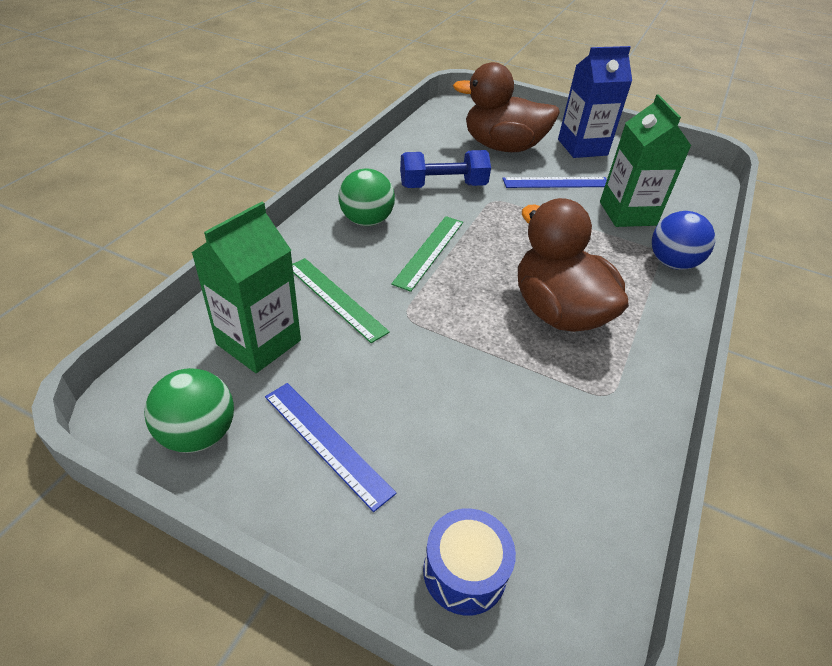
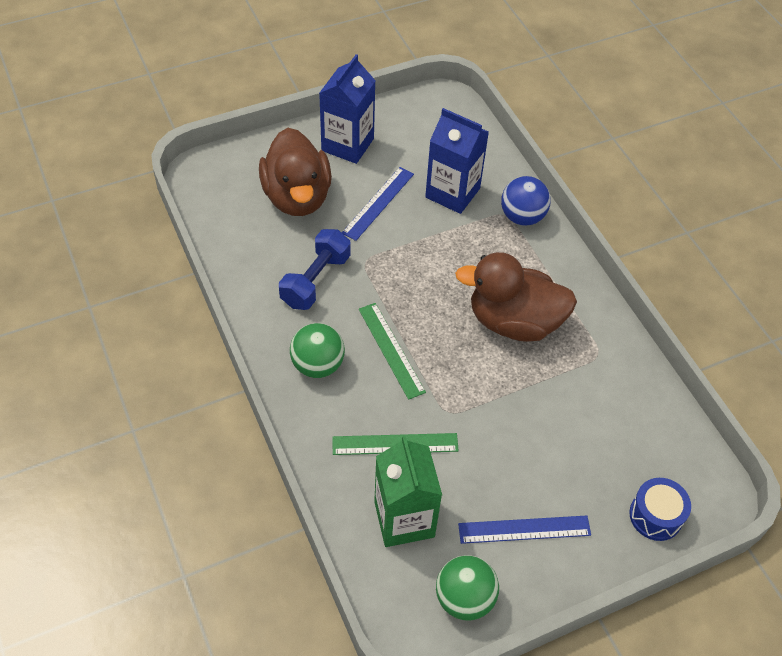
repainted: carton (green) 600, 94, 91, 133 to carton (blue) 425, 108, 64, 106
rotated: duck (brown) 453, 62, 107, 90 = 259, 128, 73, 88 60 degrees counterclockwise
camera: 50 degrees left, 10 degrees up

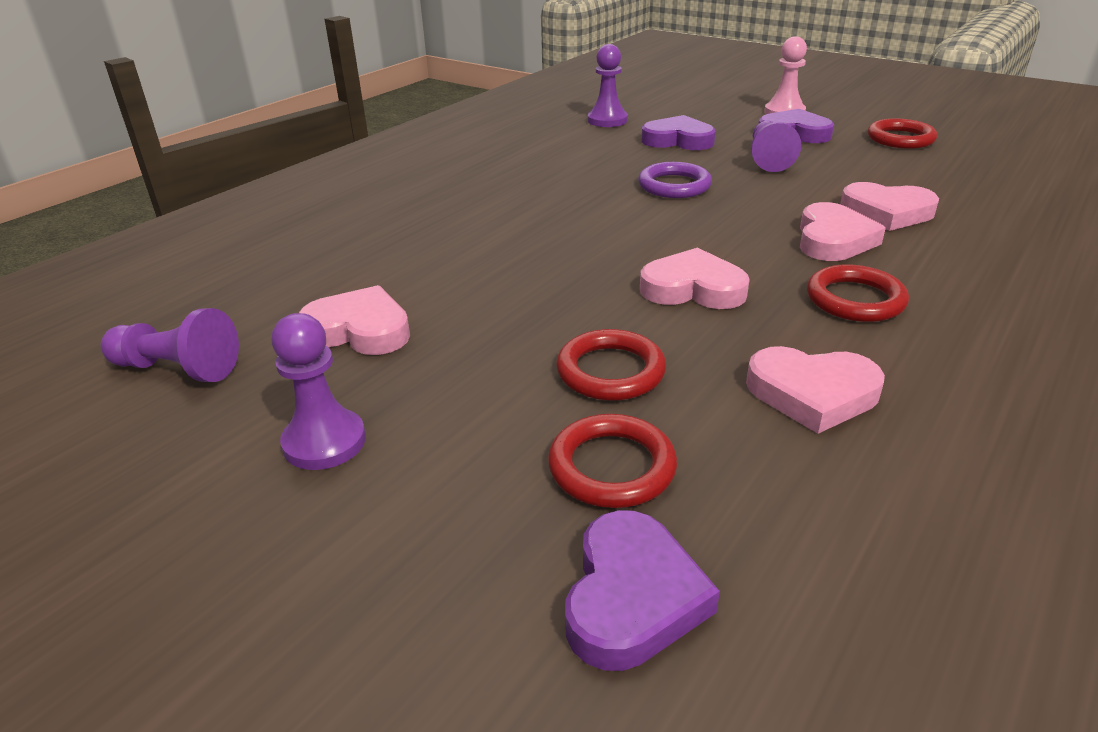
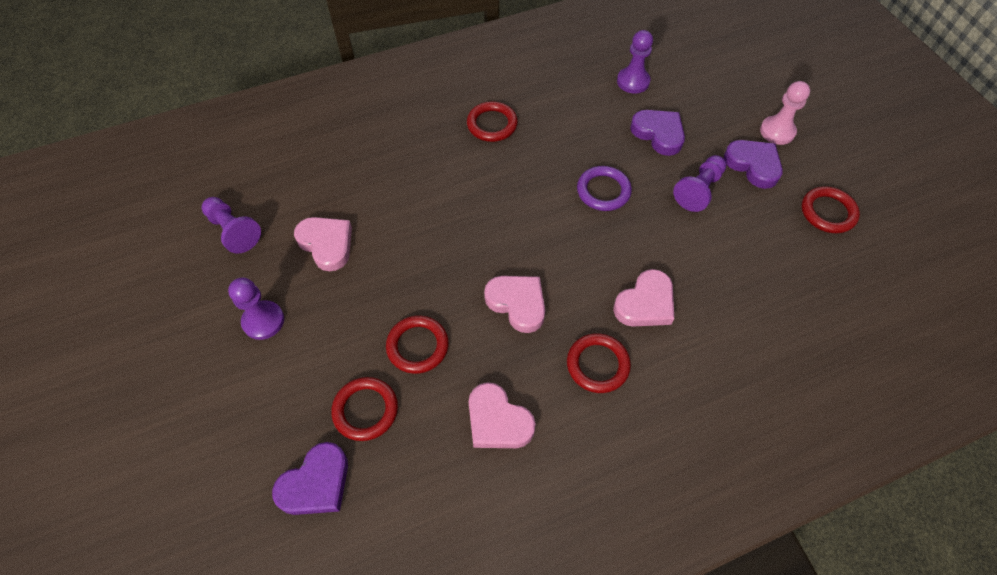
gone: heart (pink) 840, 182, 99, 49
new: ring (red) 467, 101, 51, 41
camera: 30 degrees right, 25 degrees up

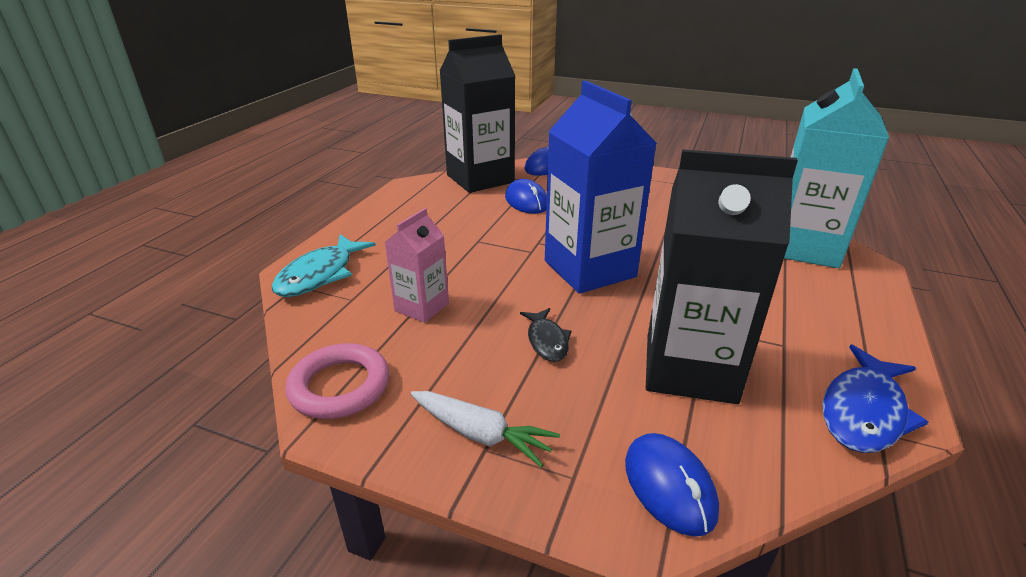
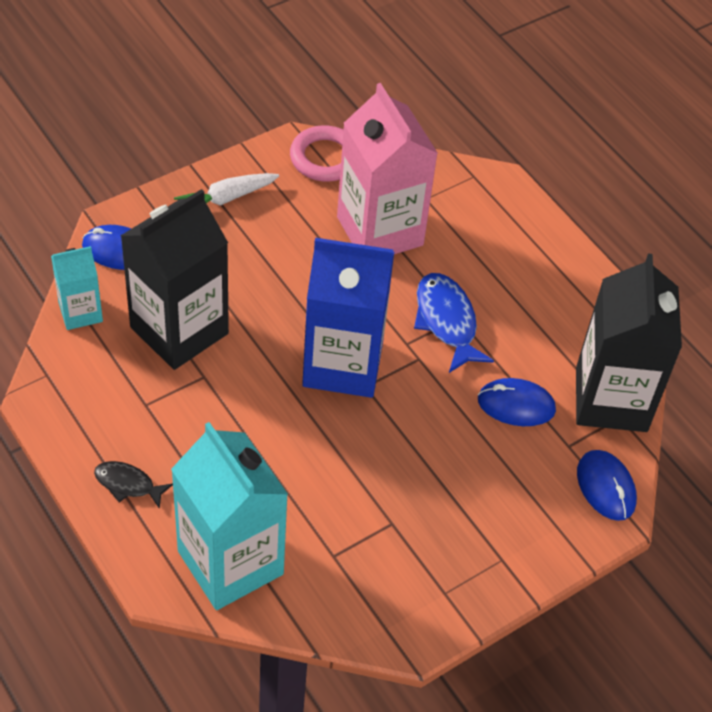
gone: fish (turquoise) 272, 234, 104, 63
new: carton (turquoise) 51, 246, 52, 84
shifted: fish (black) 520, 308, 52, 54 to 94, 461, 79, 48; fish (blue) 822, 345, 106, 108 to 414, 273, 80, 100
scaled: carton (pink) 384, 208, 65, 115 = 337, 83, 101, 171 x1.91
camera: 120 degrees right, 20 degrees up

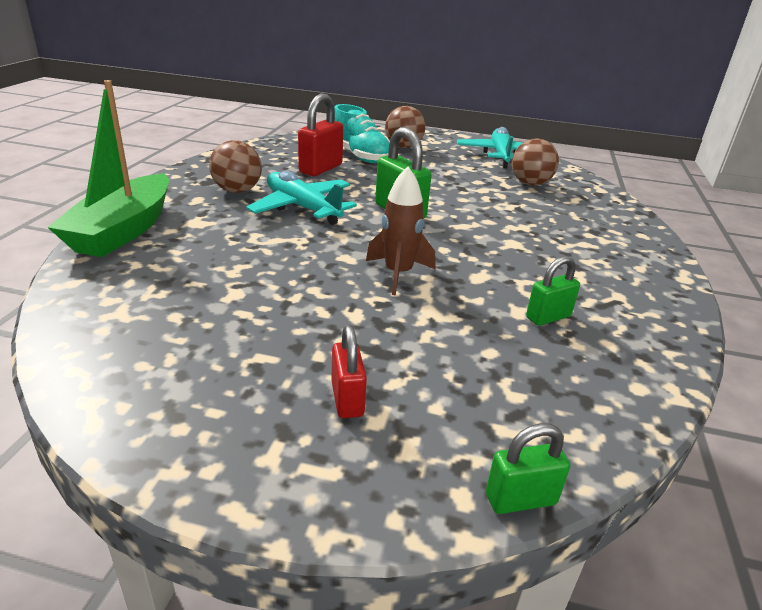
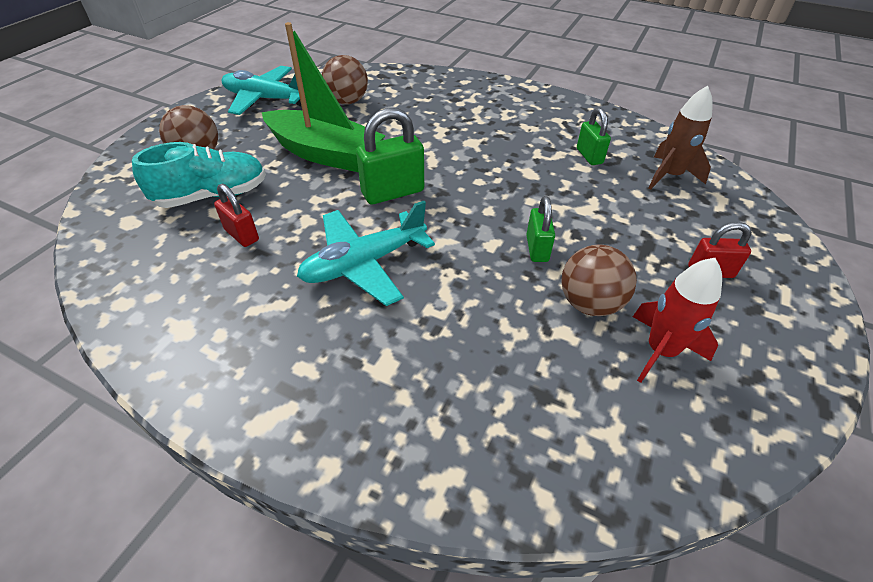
new: rocket (red) 633, 258, 89, 125
shifted: boat (green) 47, 80, 122, 177 to 262, 22, 123, 150; padlock (green) 486, 423, 84, 91 to 526, 196, 29, 66; ball (brown) 209, 140, 53, 53 to 561, 245, 76, 71; rocket (brown) 366, 167, 69, 129 to 649, 86, 64, 104
scaled: padlock (red) 298, 93, 45, 83 = 214, 184, 45, 63 x0.61
camera: 75 degrees left, 15 degrees up

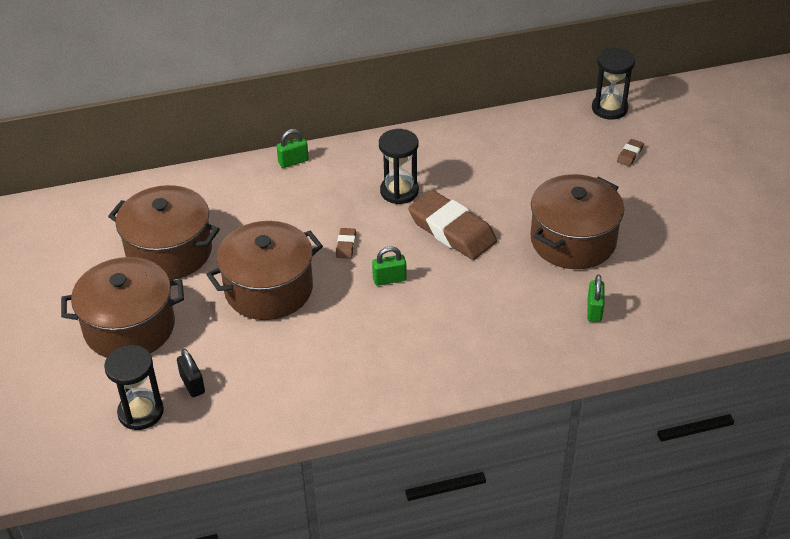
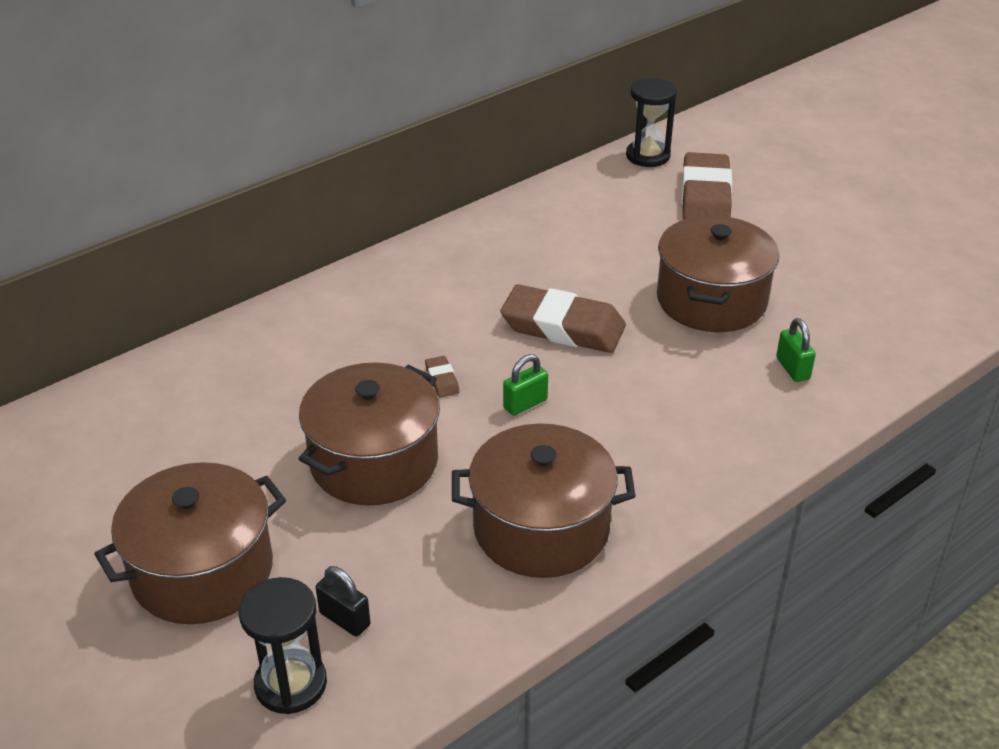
gone: padlock (green) 276, 129, 33, 39; hourglass (black) 379, 129, 40, 75
shifted: pot (brown) 108, 185, 112, 95 to 452, 423, 183, 155
scaled: eraser (brown) 617, 139, 27, 27 = 681, 152, 51, 68 x2.45
camera: 25 degrees left, 5 degrees down

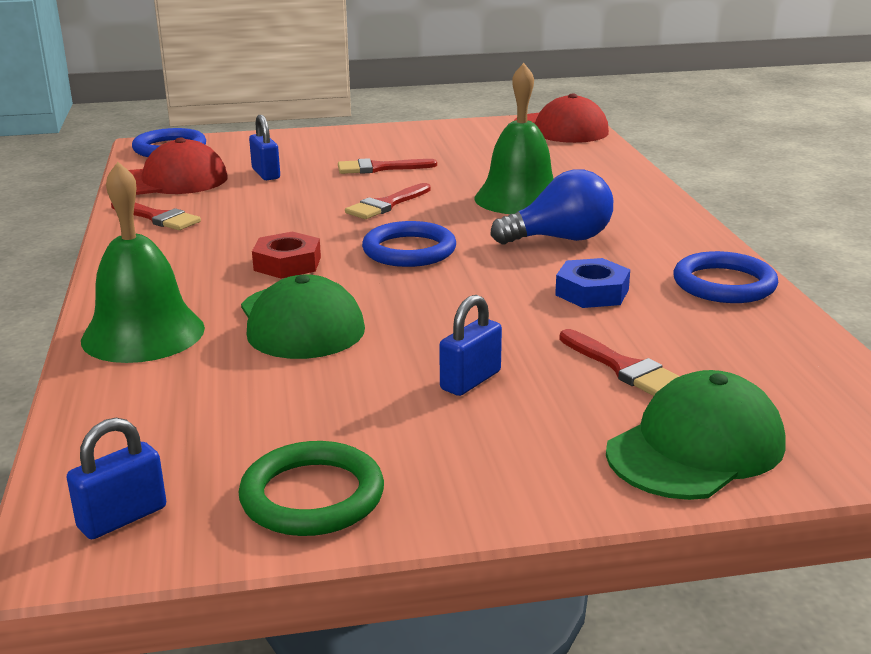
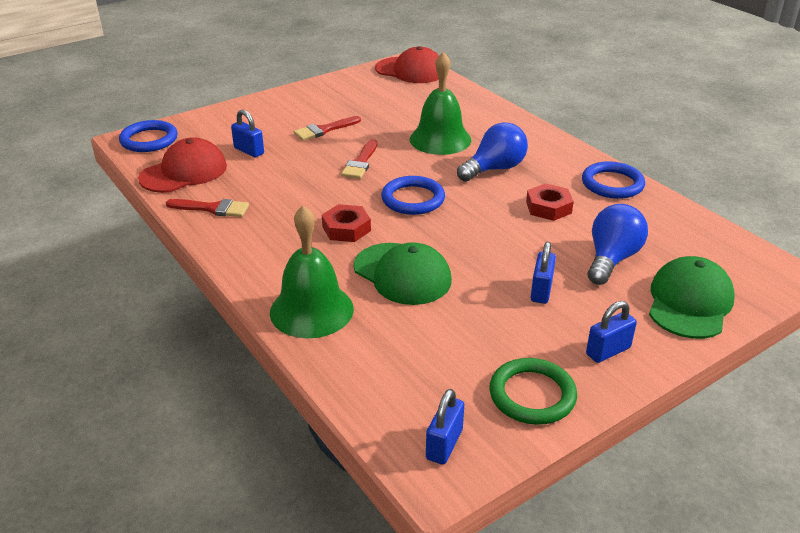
new: padlock (blue) 586, 301, 51, 62
swapped: brush (red) 559, 329, 121, 67 to light bulb (blue) 588, 204, 60, 81
repainted: nut (blue) 555, 258, 75, 50 to nut (red) 526, 183, 48, 38
camera: 25 degrees left, 10 degrees up

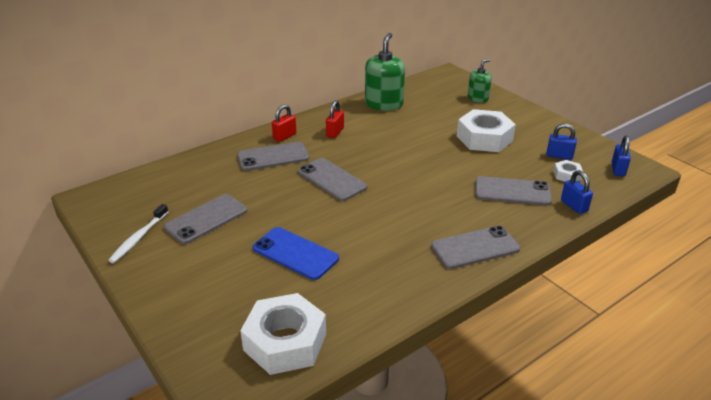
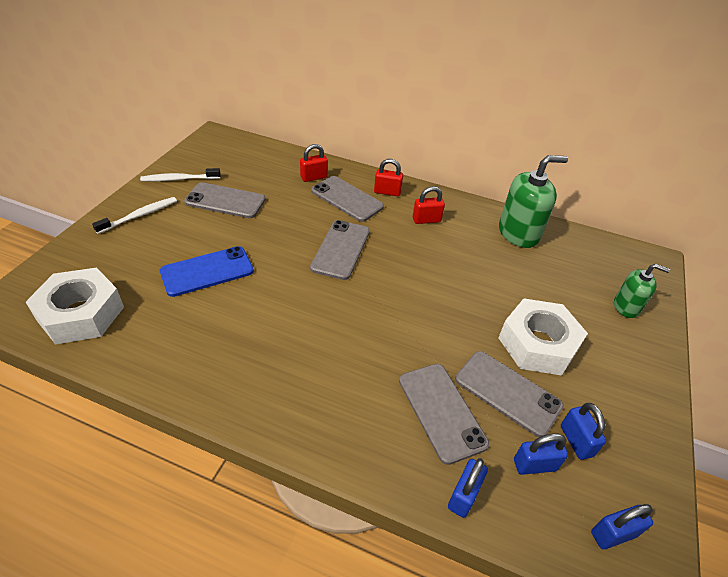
new: toothbrush (white) 92, 197, 85, 37; padlock (red) 300, 144, 28, 38
shifted: phone (grey) 431, 226, 89, 43 to 455, 351, 109, 86
swapped: nut (white) 553, 160, 30, 22 to padlock (blue) 514, 433, 54, 42
rotated: phone (blue) 253, 227, 86, 53 = 160, 246, 94, 51 60 degrees clockwise
camera: 55 degrees right, 10 degrees up

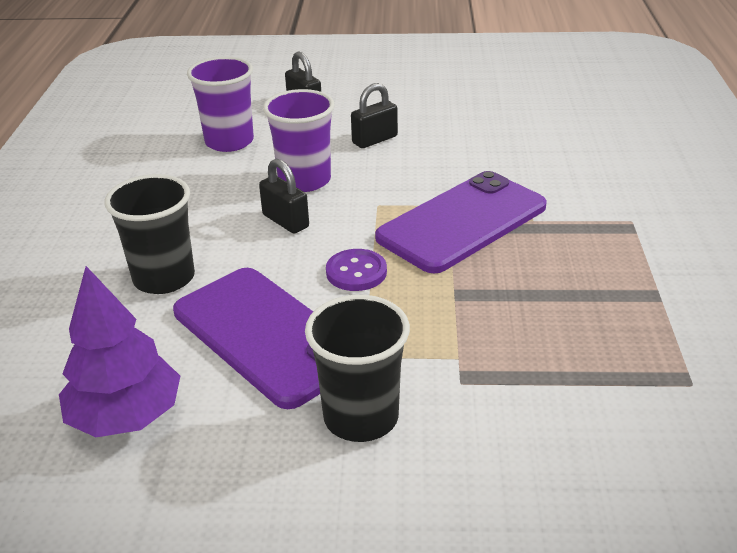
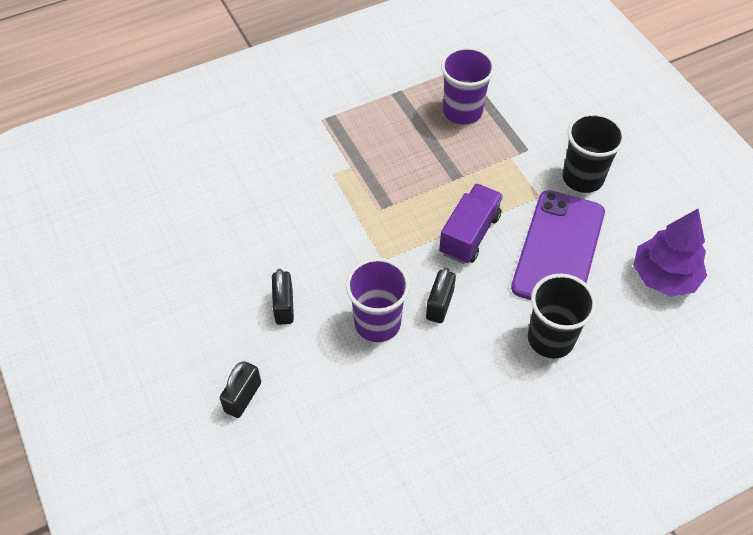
gone: phone (purple) 375, 171, 172, 102
shifted: cup (purple) 187, 56, 67, 96 to 441, 47, 54, 78
swapped: button (purple) 326, 249, 61, 42 to truck (purple) 439, 184, 64, 80
rotated: padlock (black) 351, 83, 47, 65 = 272, 269, 22, 56 60 degrees clockwise
camera: 120 degrees left, 20 degrees up

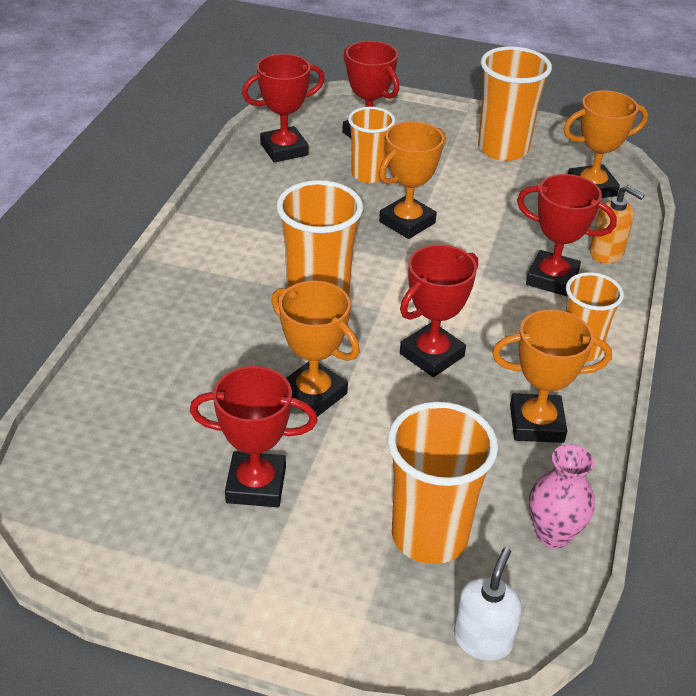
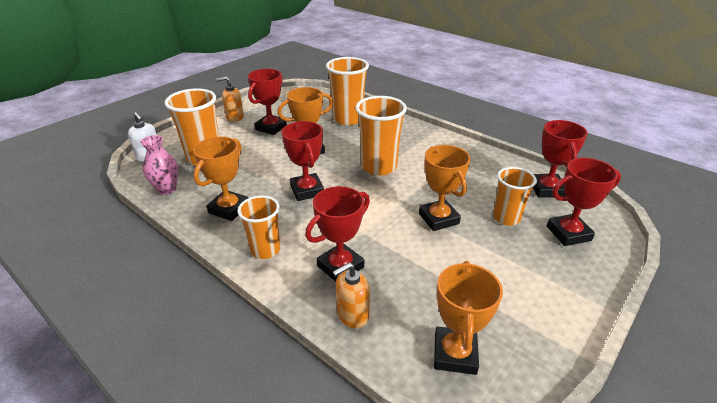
new: soap dispenser (orange) 216, 77, 28, 45
shifted: cup (orange) 478, 46, 74, 115 to 326, 57, 43, 68
camera: 115 degrees right, 5 degrees down

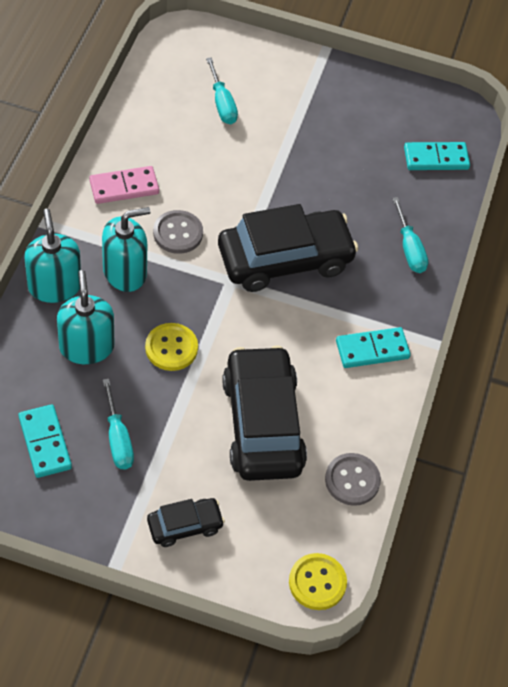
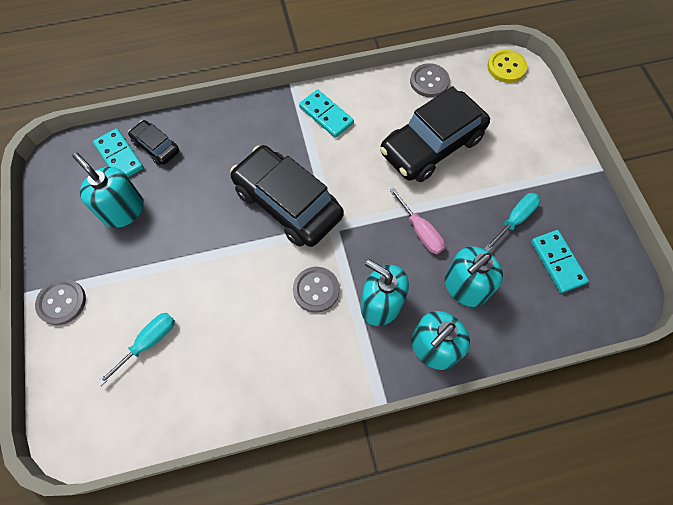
gone: domino (pink) 89, 166, 70, 38; screwdriver (turquoise) 392, 197, 36, 76
new: button (grey) 35, 279, 51, 46; soap dispenser (turquoise) 72, 153, 72, 75
shifted: car (black) 147, 498, 78, 49 to 128, 120, 51, 45
swapped: button (yellow) 145, 323, 53, 48 to screwdriver (pink) 389, 188, 56, 66
rotated: domino (turquoise) 18, 404, 54, 74 = 531, 230, 58, 63 60 degrees counterclockwise
camera: 115 degrees left, 10 degrees up

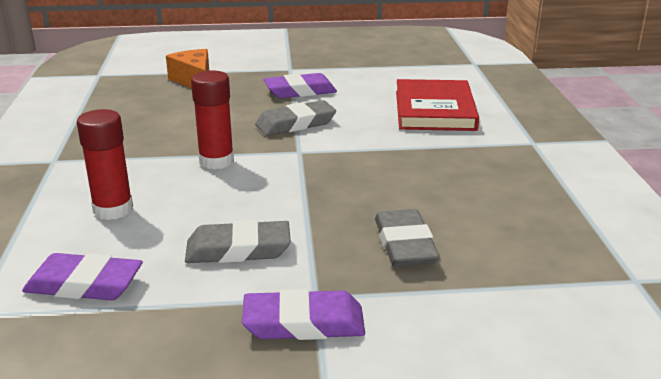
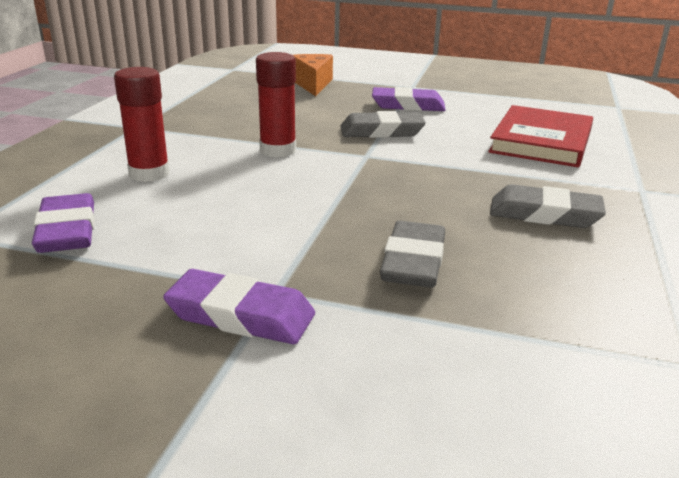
shifted: eraser (grey) 185, 220, 106, 43 to 490, 184, 116, 44
rotated: eraser (purple) 22, 253, 121, 48 = 32, 193, 63, 60 45 degrees clockwise
camera: 20 degrees right, 0 degrees up

